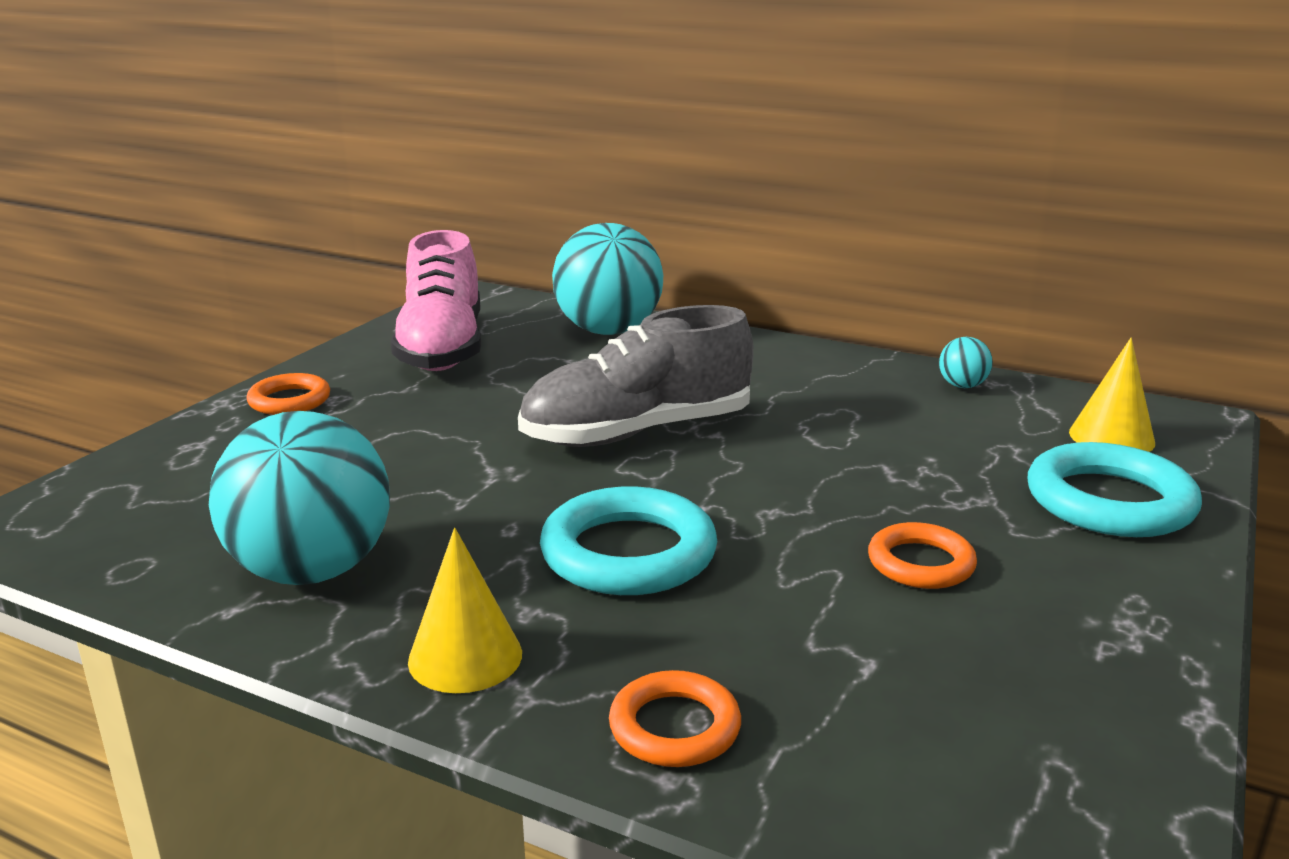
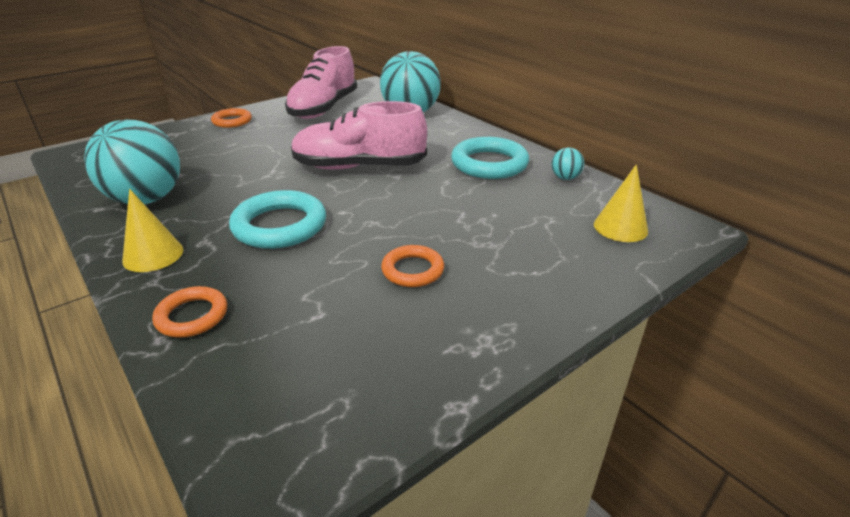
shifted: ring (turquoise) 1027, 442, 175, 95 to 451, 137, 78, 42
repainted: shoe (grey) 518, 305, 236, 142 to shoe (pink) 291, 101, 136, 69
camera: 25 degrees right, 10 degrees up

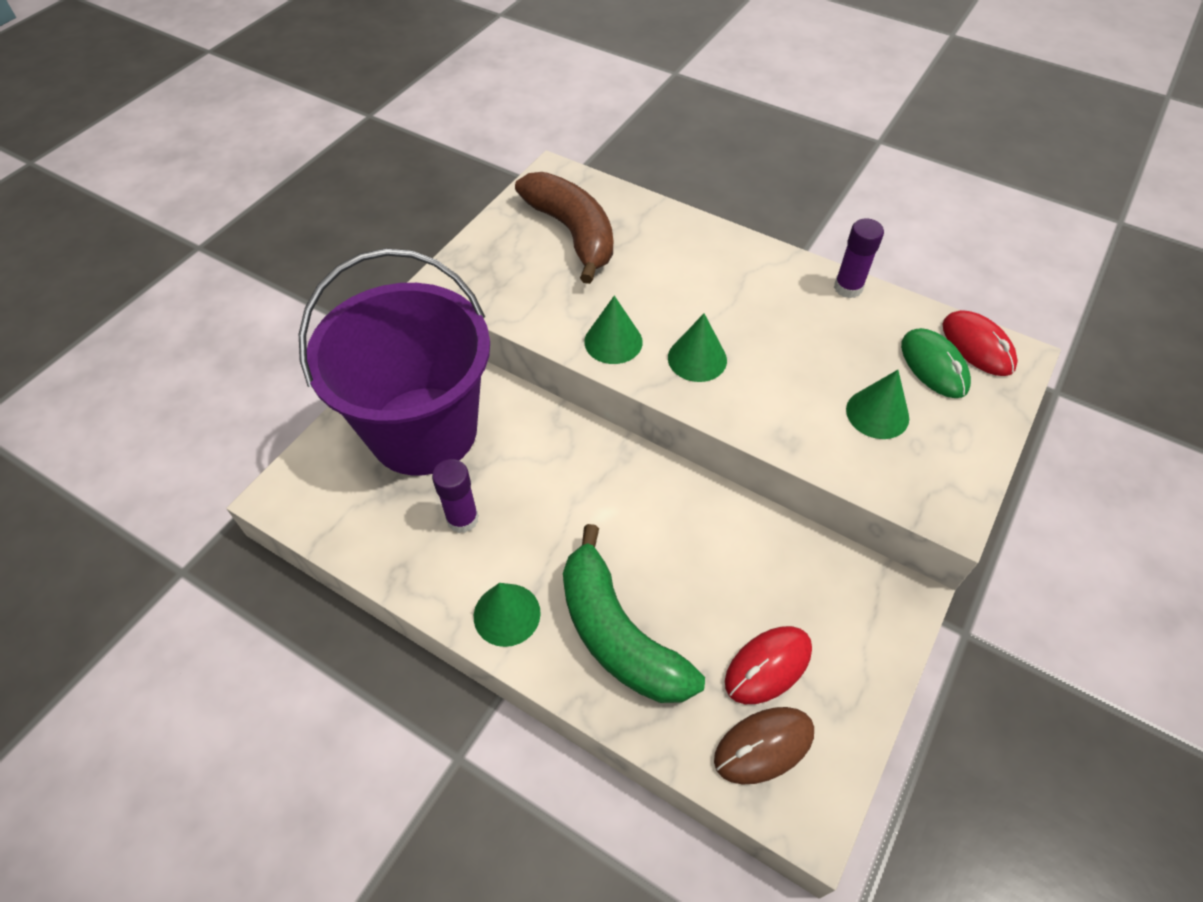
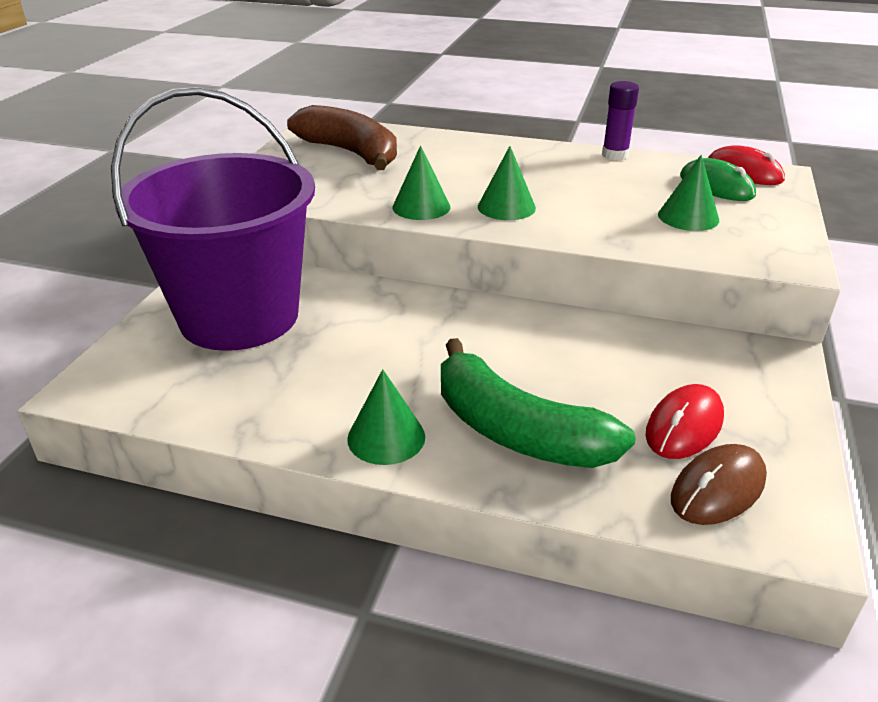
gone: glue stick (purple) 432, 459, 47, 74
camera: 15 degrees left, 20 degrees down

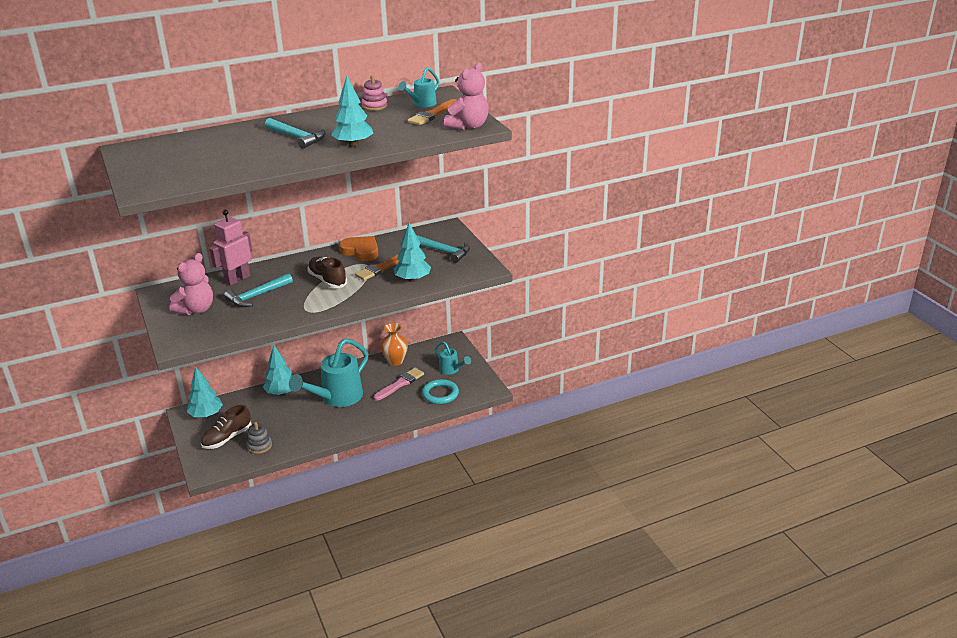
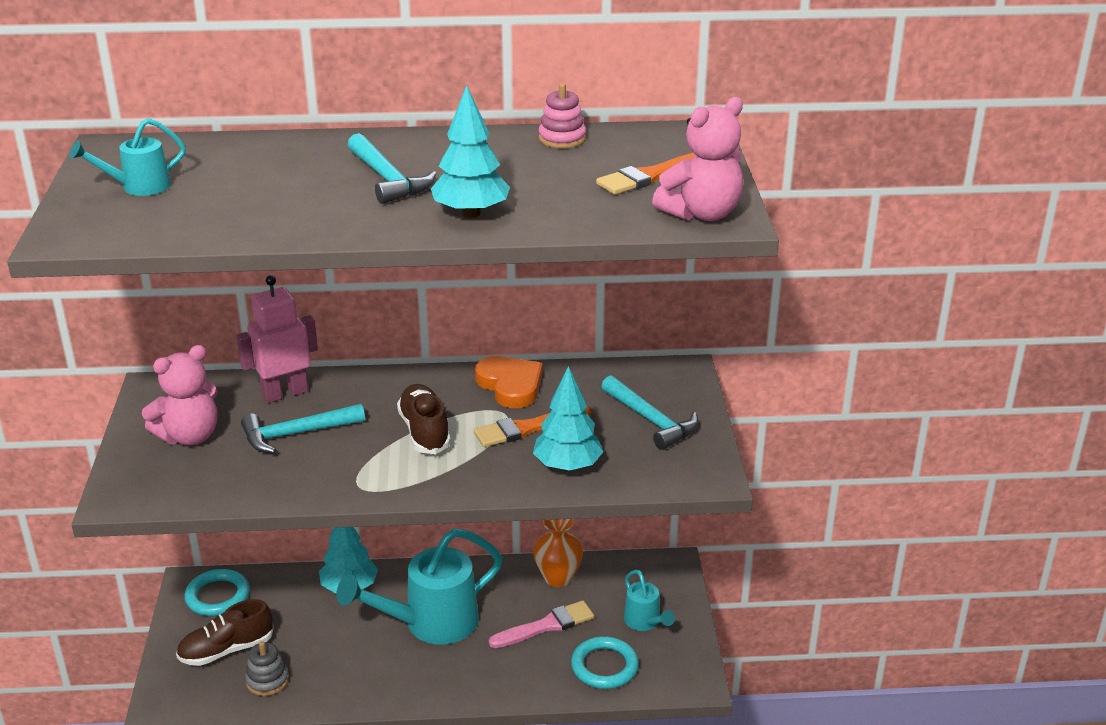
shifted: watering can (turquoise) 398, 67, 41, 40 to 69, 118, 117, 78
swapped: tree (turquoise) 187, 367, 36, 51 to ring (turquoise) 185, 569, 64, 47
camera: 20 degrees right, 0 degrees up

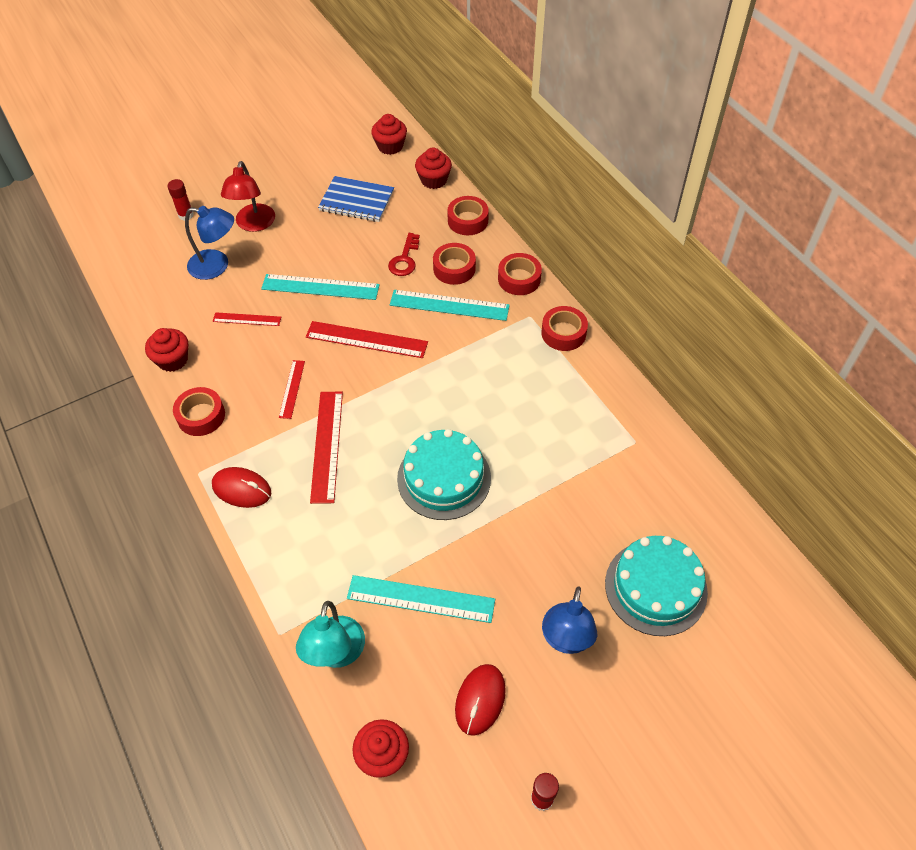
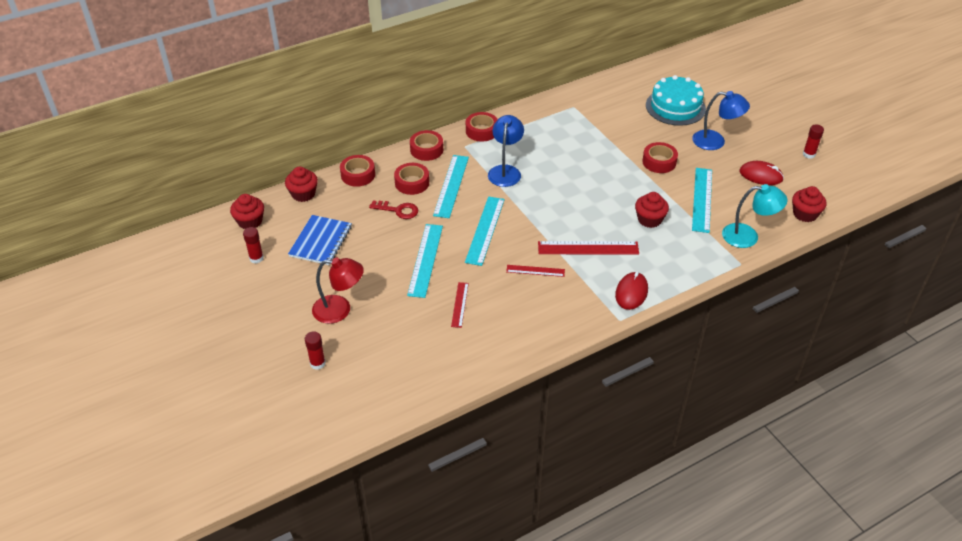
gone: cake (turquoise) 397, 429, 94, 91
new: glue stick (red) 243, 227, 21, 37
shifted: lamp (blue) 185, 206, 49, 74 to 488, 115, 36, 72; cupcake (red) 145, 328, 43, 44 to 635, 192, 34, 36; tape (red) 173, 387, 52, 49 to 642, 142, 36, 31
repainted: ruler (red) 306, 321, 122, 37 to ruler (turquoise) 465, 196, 40, 70
camera: 90 degrees left, 10 degrees down

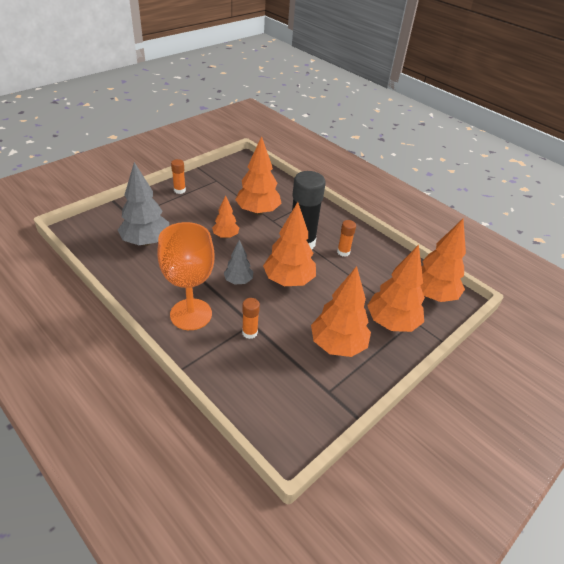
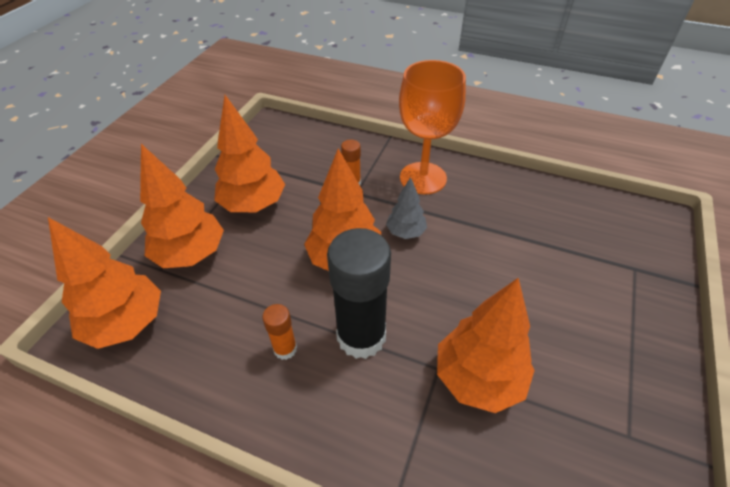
gone: tree (grey) 118, 162, 51, 84; glue stick (orange) 171, 159, 15, 35; tree (orange) 212, 195, 27, 43
camera: 160 degrees right, 5 degrees up

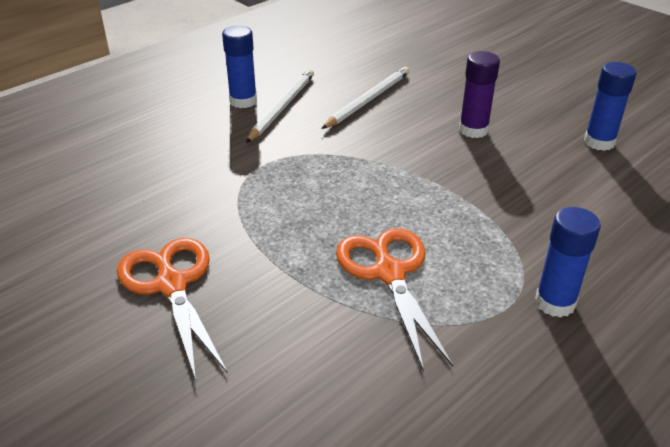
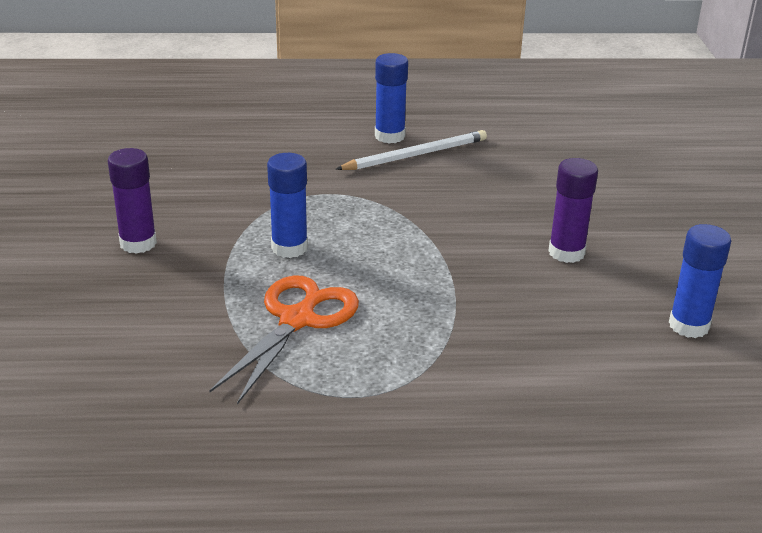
gone: pencil (white) 322, 67, 88, 62
shifted: glue stick (blue) 535, 207, 66, 111 to 267, 153, 41, 105
swapped: scissors (orange) 117, 238, 110, 142 to glue stick (purple) 108, 148, 49, 106
camera: 40 degrees right, 5 degrees down

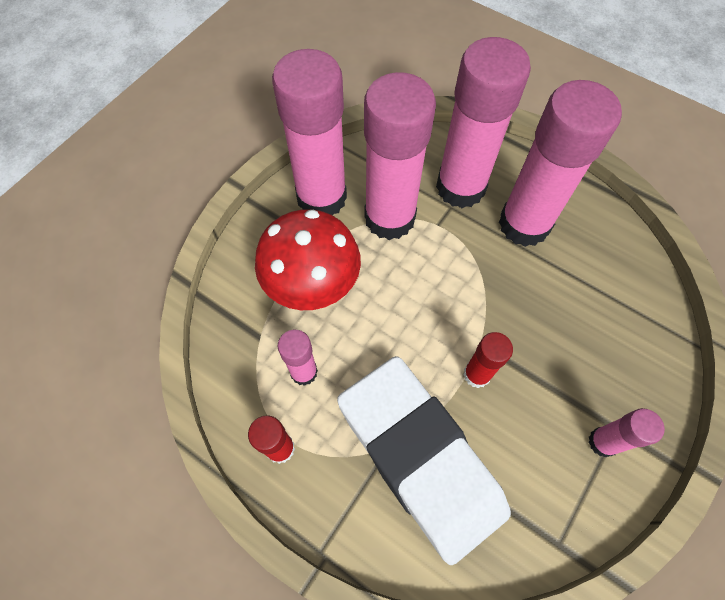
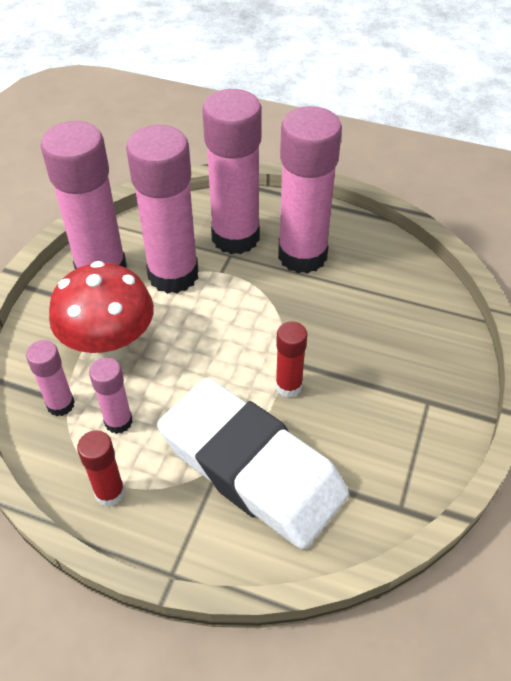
shifted: glue stick (pink) 588, 408, 77, 49 to 26, 340, 49, 76
camera: 15 degrees left, 15 degrees down

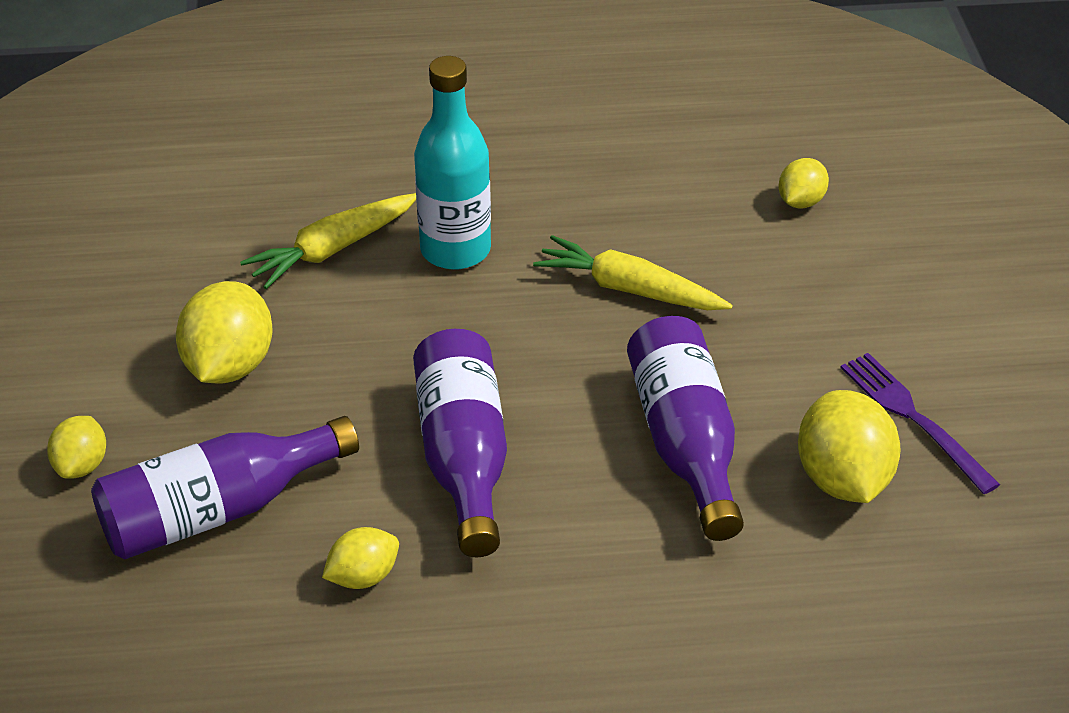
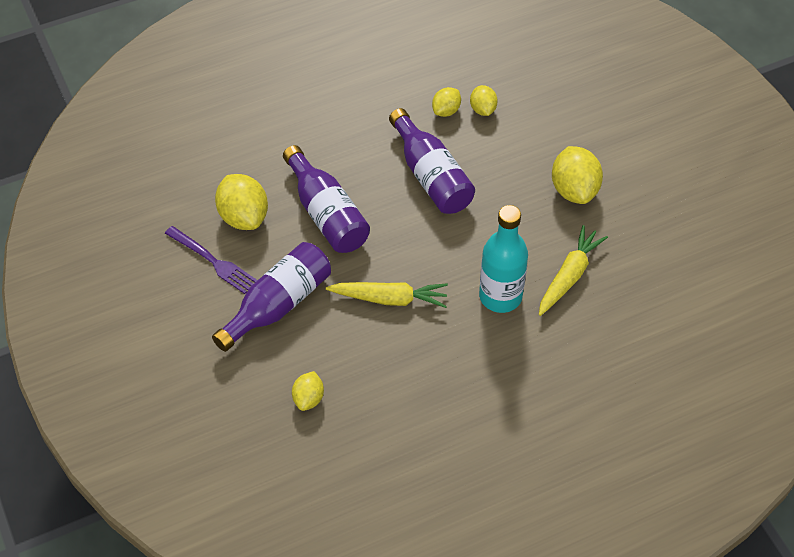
shifted: bottle (purple) 91, 416, 268, 143 to 212, 242, 119, 110; lemon (yellow) 47, 416, 59, 63 to 470, 85, 28, 31
camera: 160 degrees right, 10 degrees up

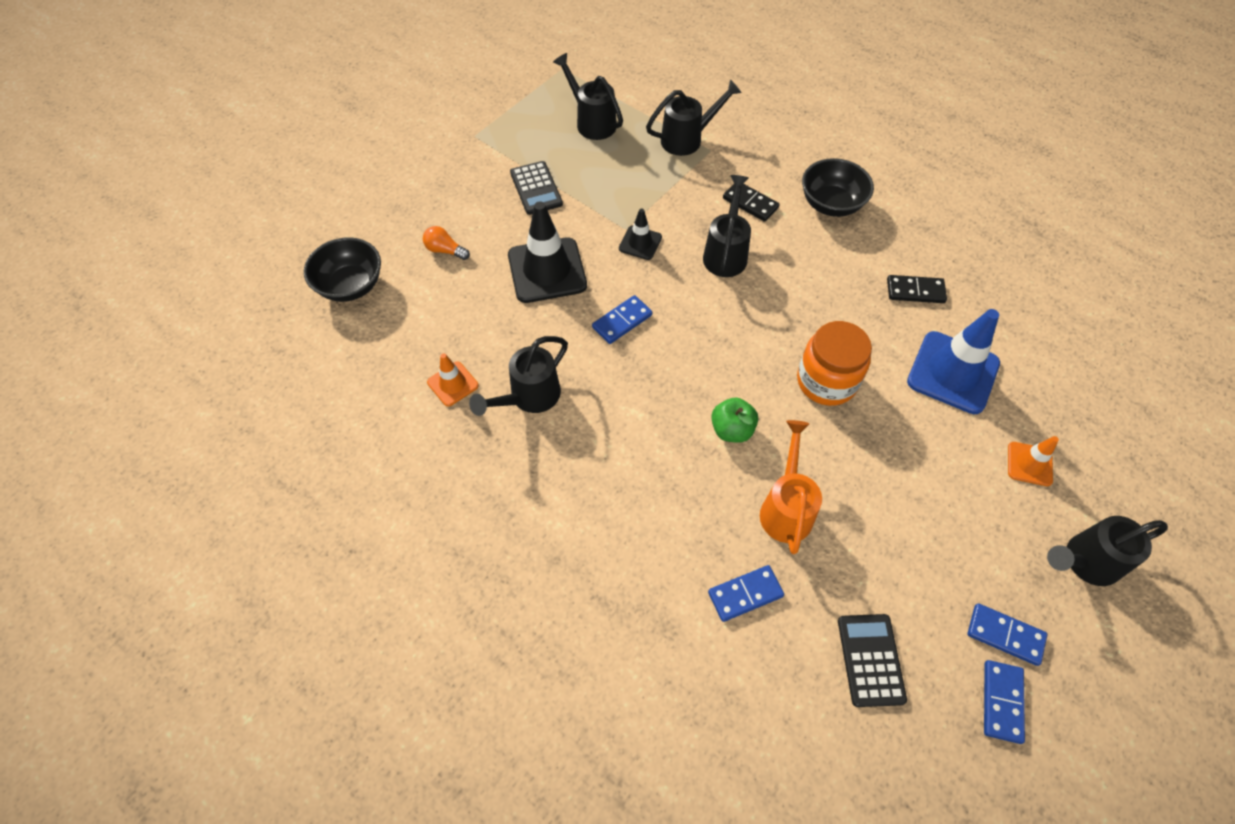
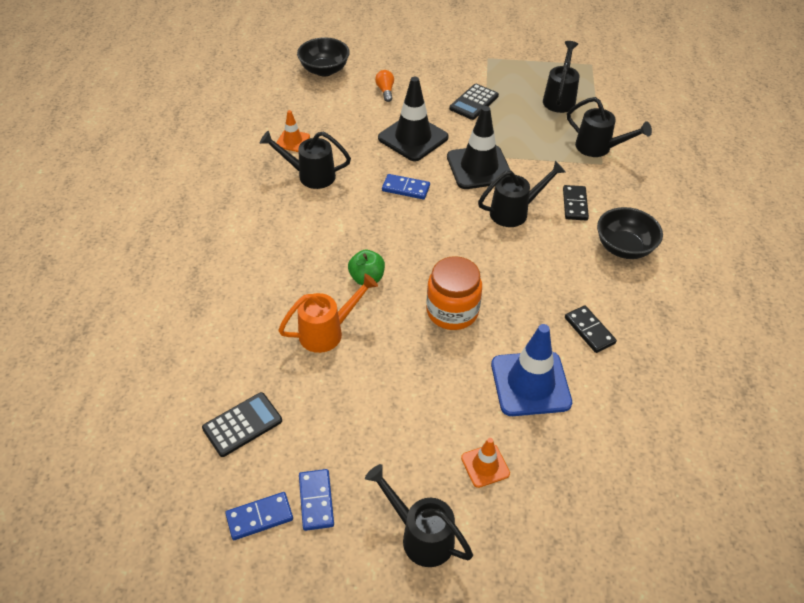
gone: domino (blue) 708, 565, 76, 57
scaled: traffic cone (black) 619, 208, 43, 52 = 447, 106, 64, 83 x1.93
camera: 55 degrees right, 10 degrees down

